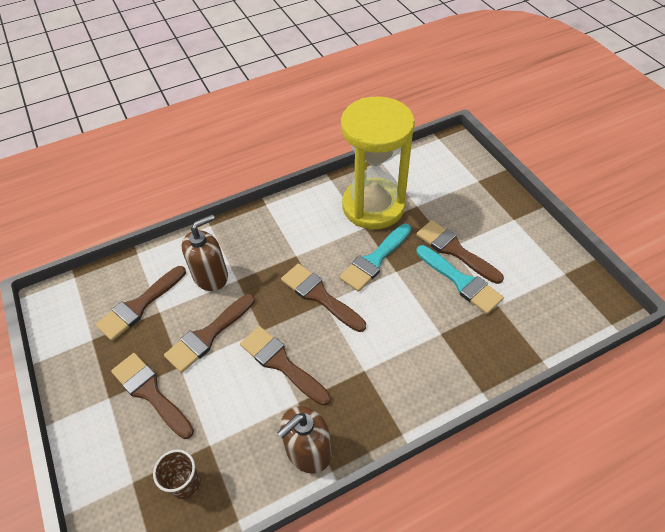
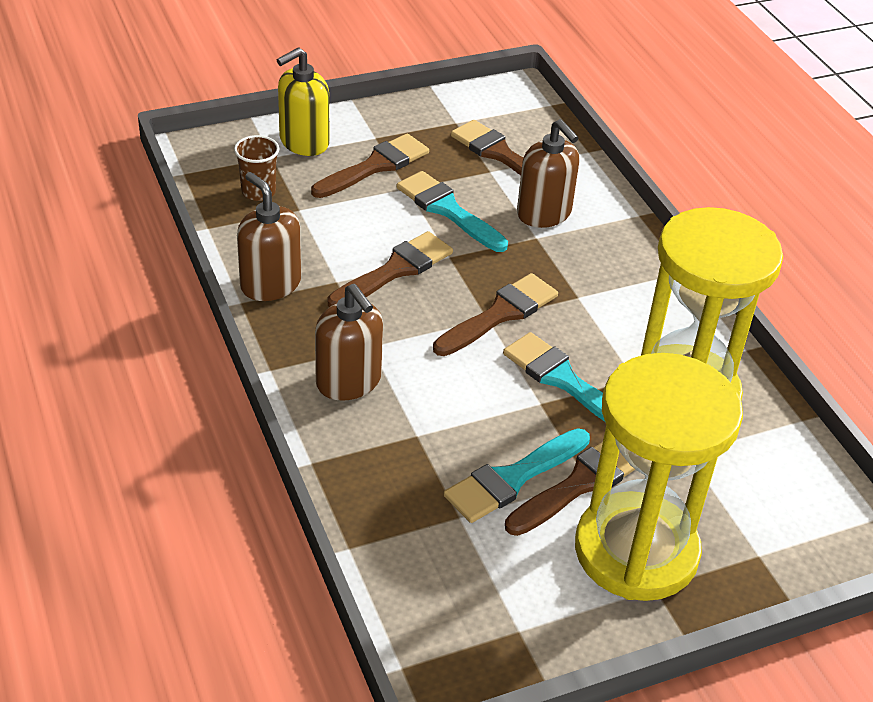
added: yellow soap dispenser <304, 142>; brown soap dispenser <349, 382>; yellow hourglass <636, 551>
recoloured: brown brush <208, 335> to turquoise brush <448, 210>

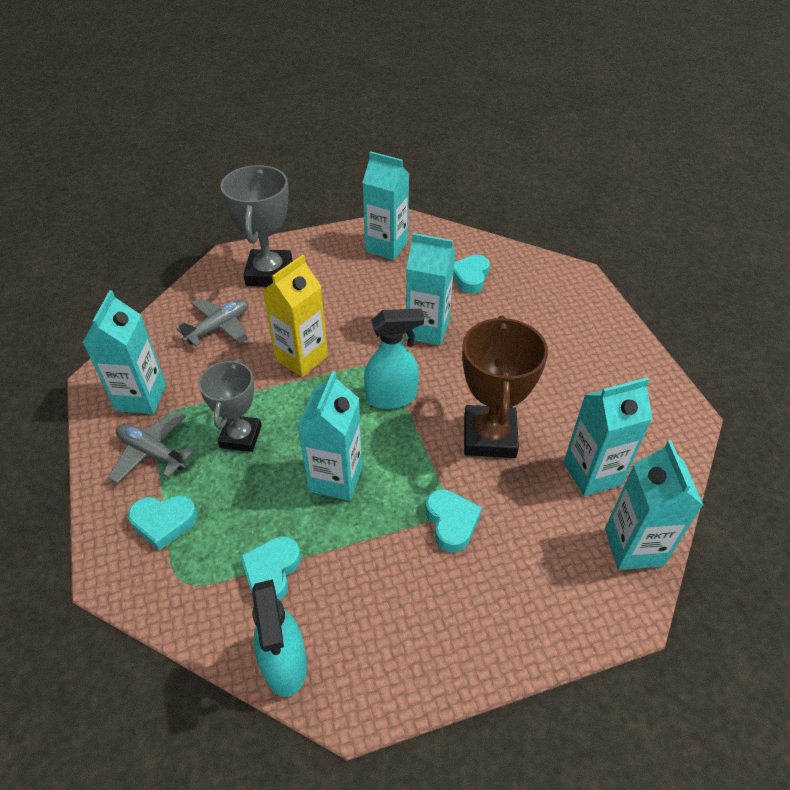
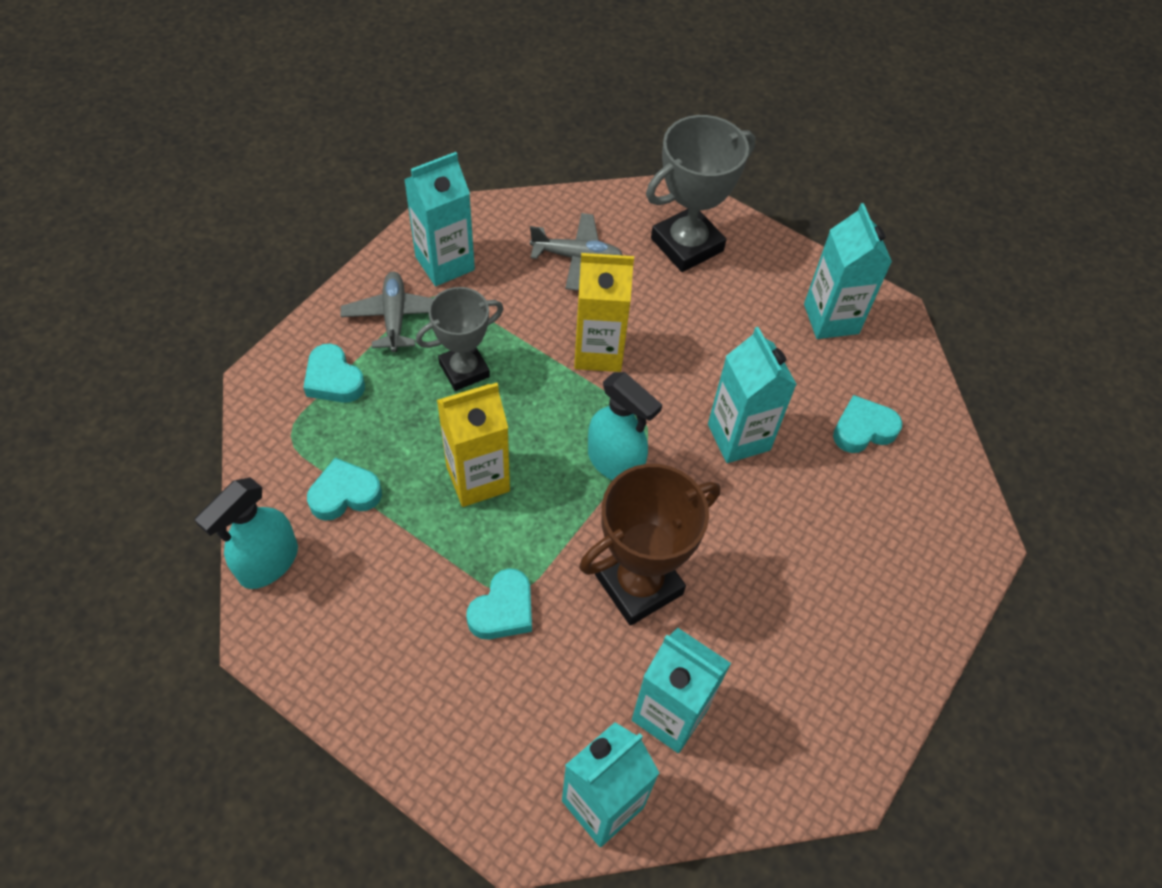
recoloured: turquoise carton <336, 478> to yellow carton <478, 478>

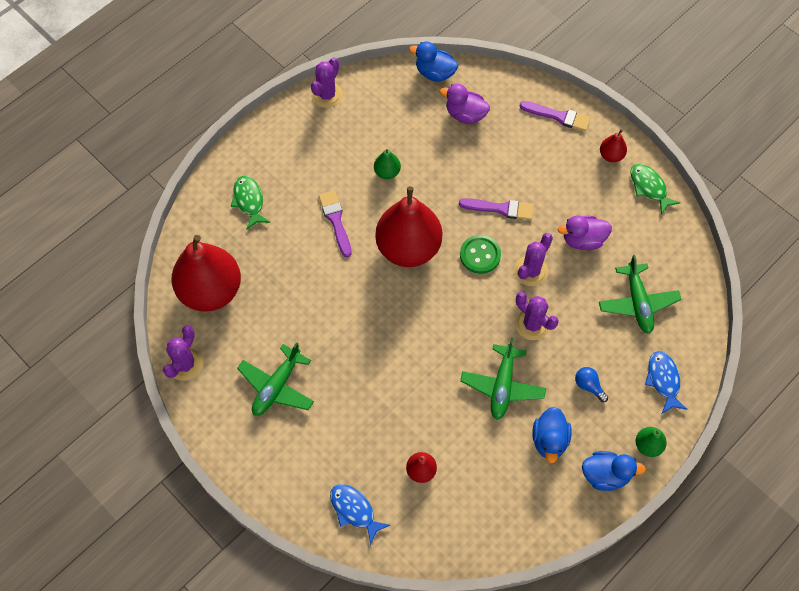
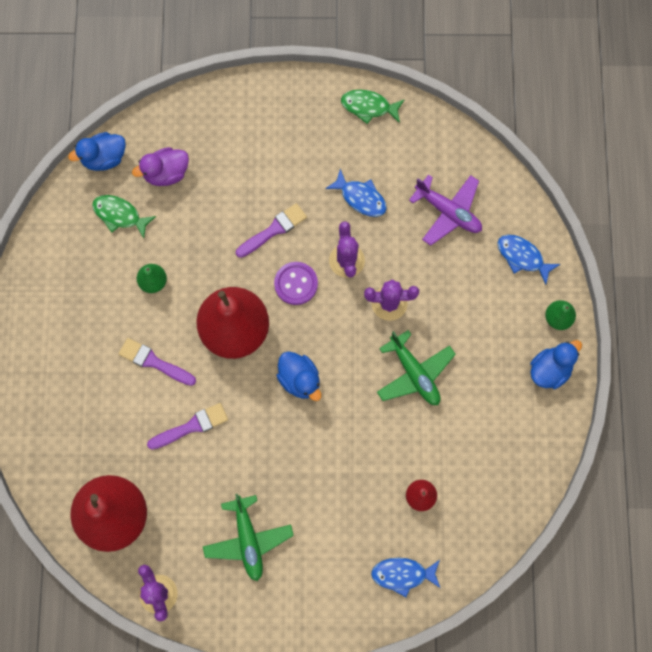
removed: purple cactus <327, 95>; red pear <611, 155>; blue light bulb <588, 386>
moved: purple brush <558, 116> to <191, 426>; green fish <249, 201> to <119, 215>; blue duck <549, 440> to <299, 380>
replaced: purple duck <583, 240> to blue fish <361, 198>
recoloured: green button <480, 255> to purple button <296, 284>; green plane <637, 302> to purple plane <448, 212>

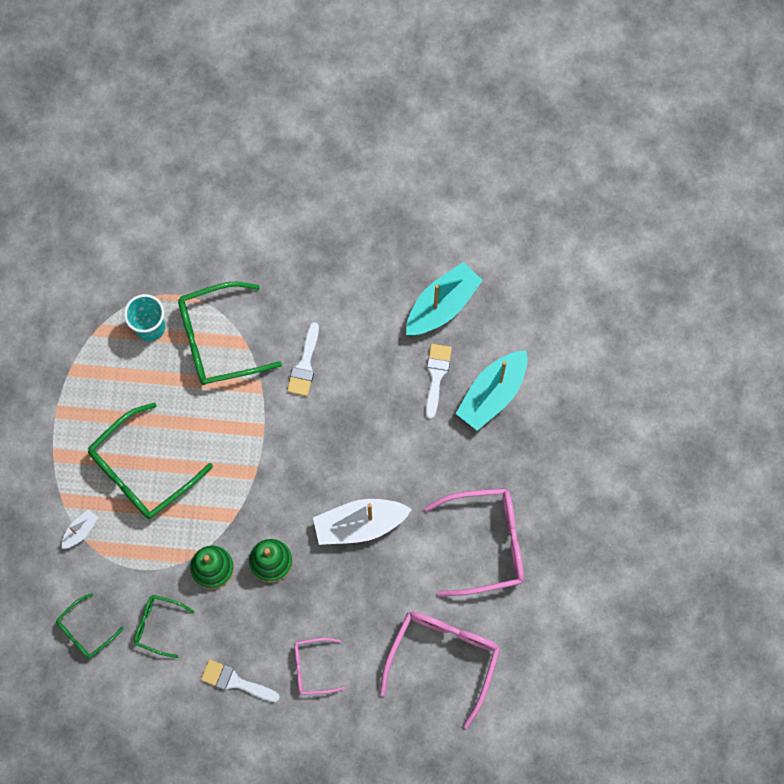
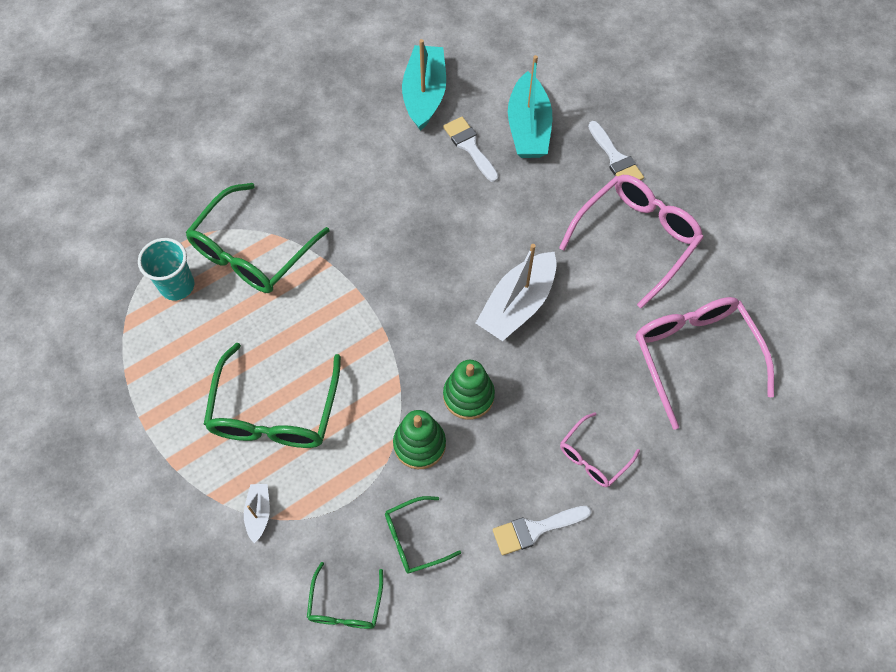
moved: white brush <304, 365> to <615, 158>

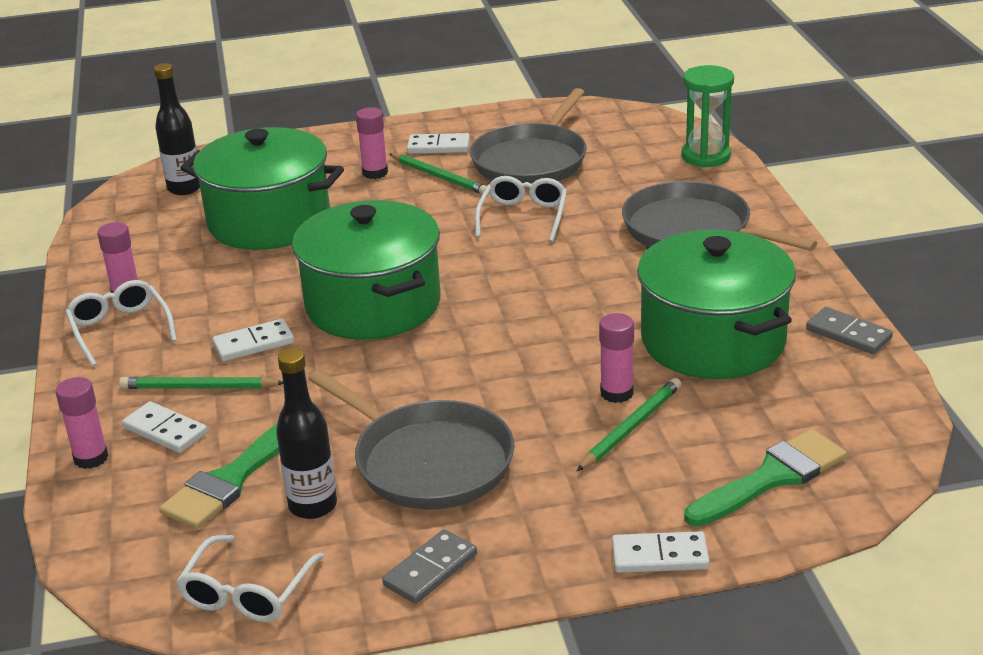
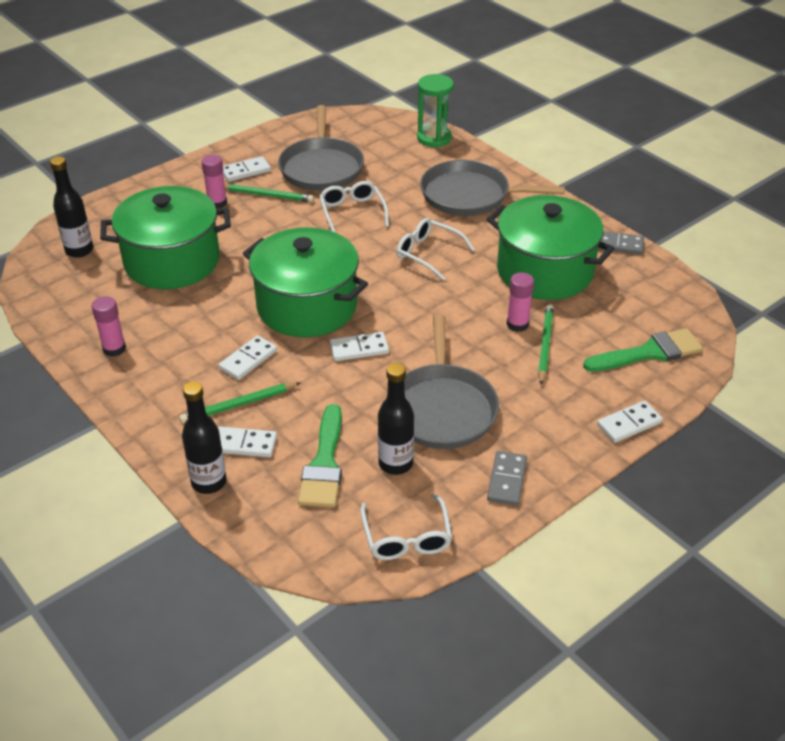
added: white domino <359, 349>
moved: white glasses <120, 329> to <428, 254>
replaced: pink glue stick <91, 458> to black bottle <209, 482>
turned: grey pan <428, 461> = <442, 408> 75 degrees clockwise; green brush <772, 477> = <649, 353> 45 degrees clockwise

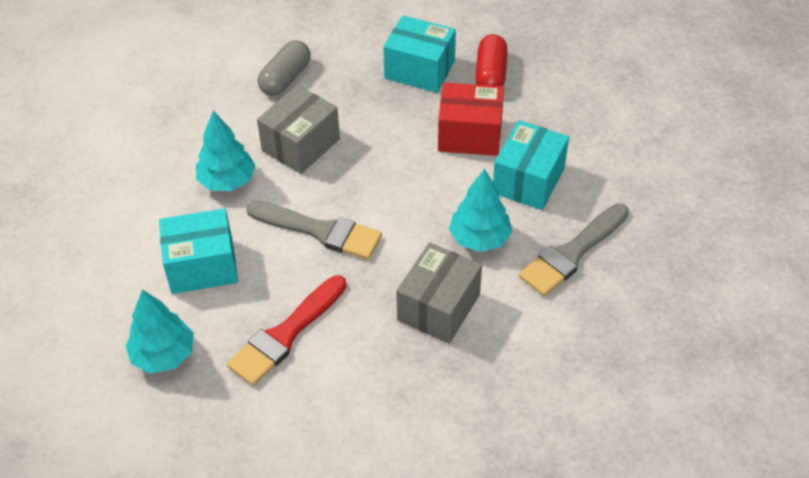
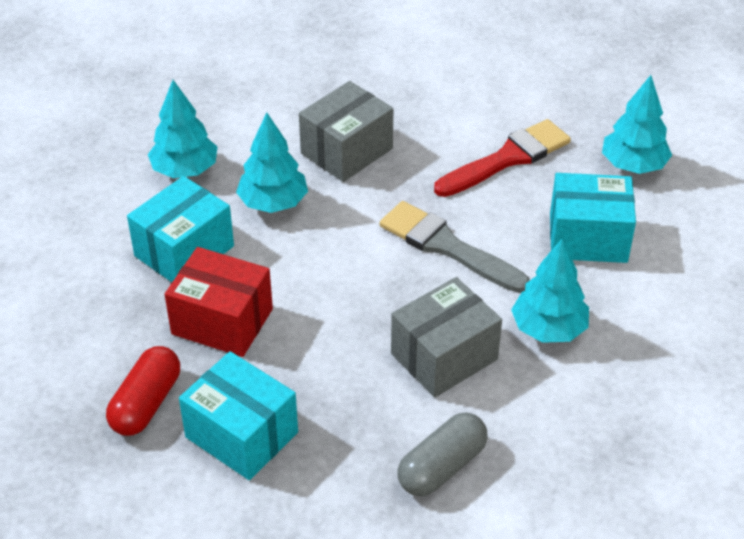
replaced: grey brush <572, 253> to turquoise tree <185, 170>

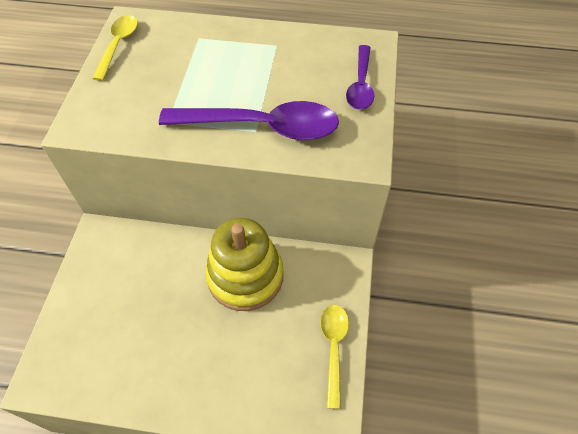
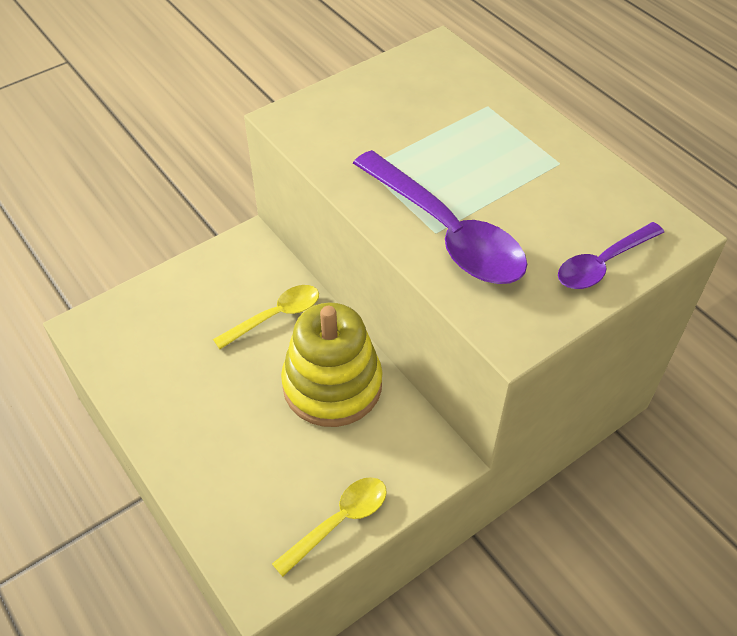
moved: yellow spoon <118, 46> to <275, 316>

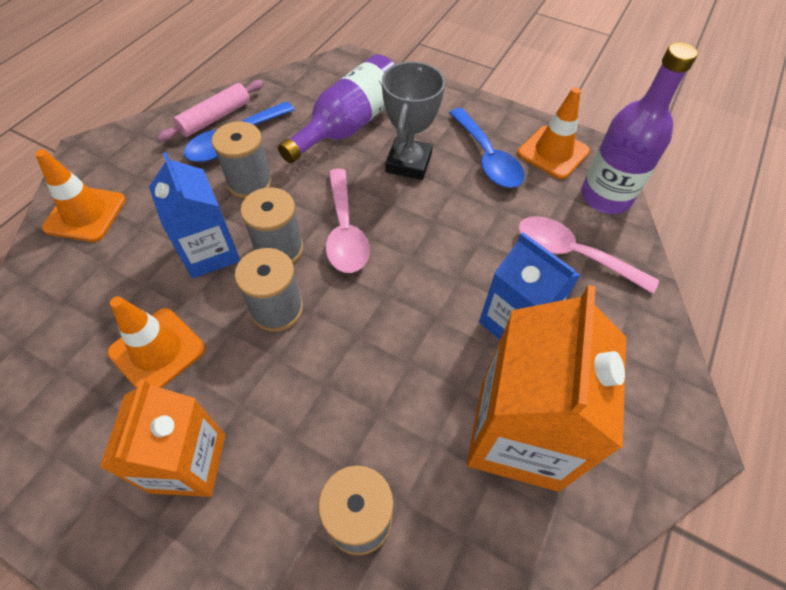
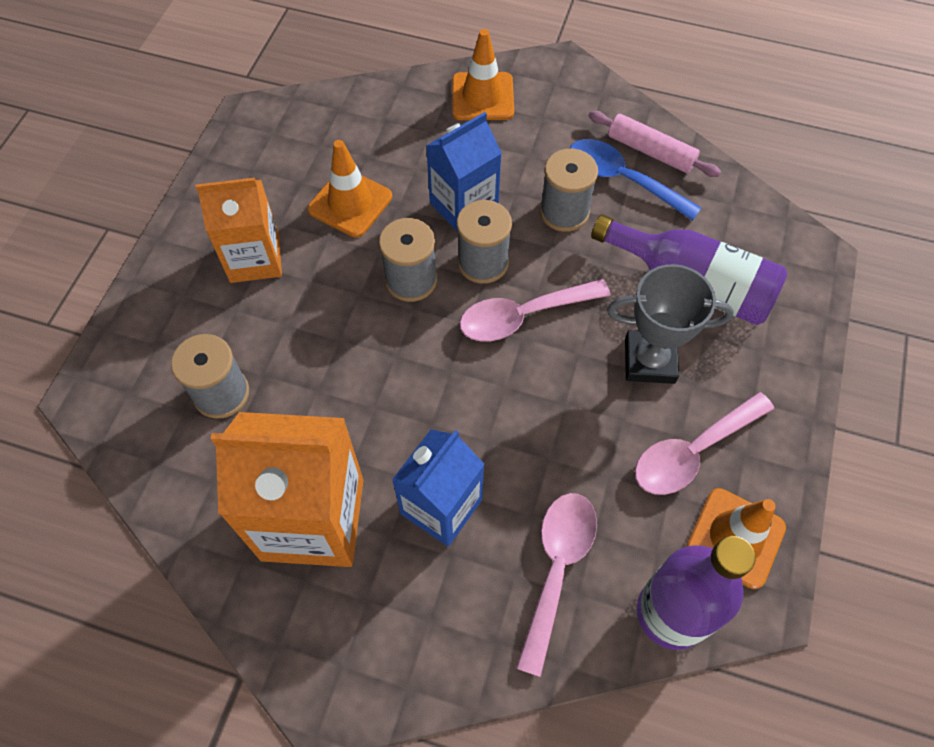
recoloured: blue spoon <487, 158> to pink spoon <692, 452>

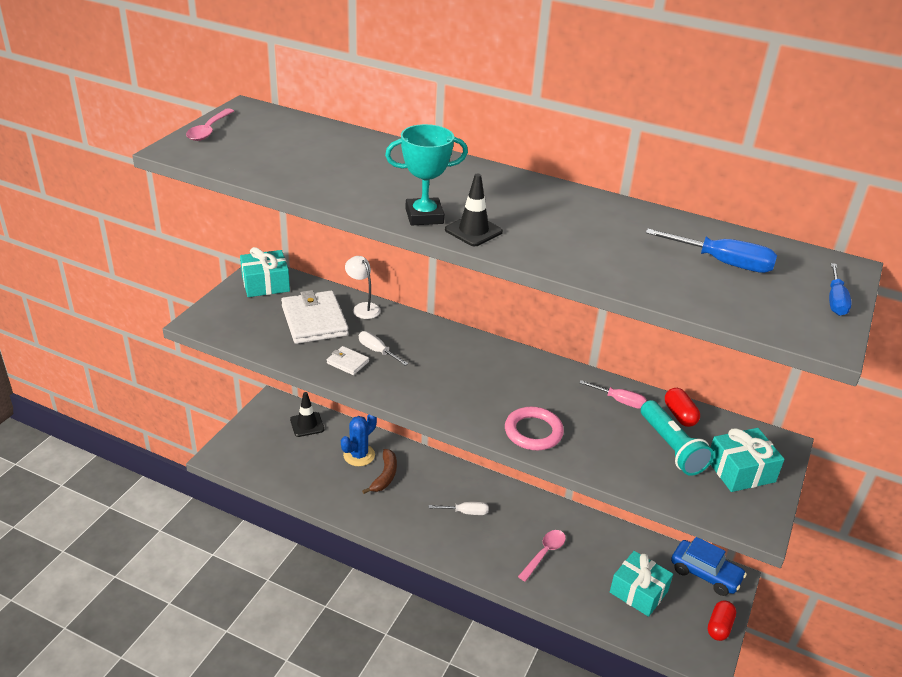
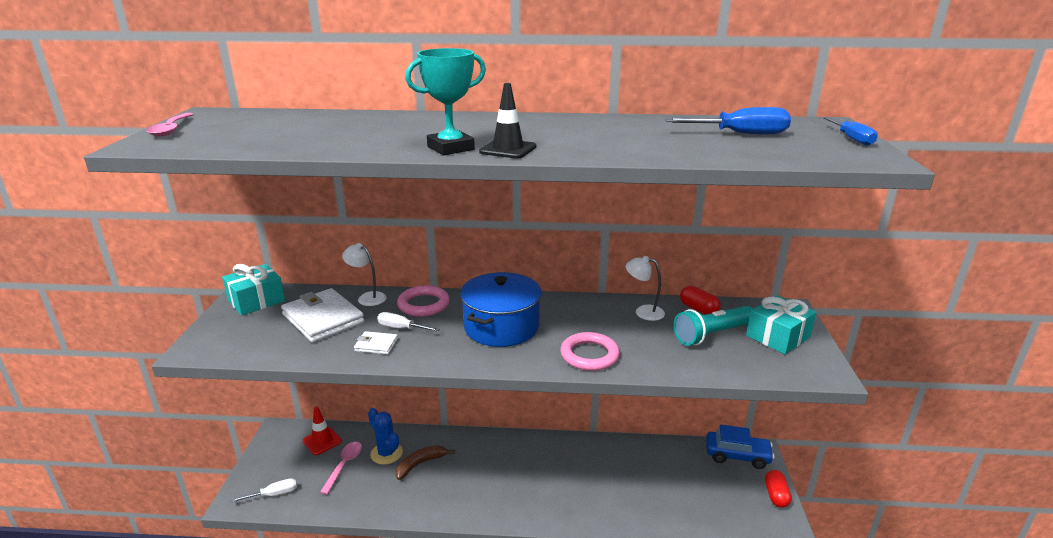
removed: turquoise gift <638, 592>
added: blue pot <501, 327>; pink ring <423, 304>
moved: white screwdriver <465, 512> to <273, 494>; pink spoon <544, 554> to <344, 465>
replaced: pink screwdriver <619, 401> to white lamp <643, 312>
recoloured: black traffic cone <307, 424> to red traffic cone <322, 441>
turned: turquoise flashlight <671, 448> = <712, 335> 105 degrees clockwise; blue cactus <359, 455> = <386, 453> 60 degrees counterclockwise; brown banana <385, 476> = <420, 464> 120 degrees counterclockwise

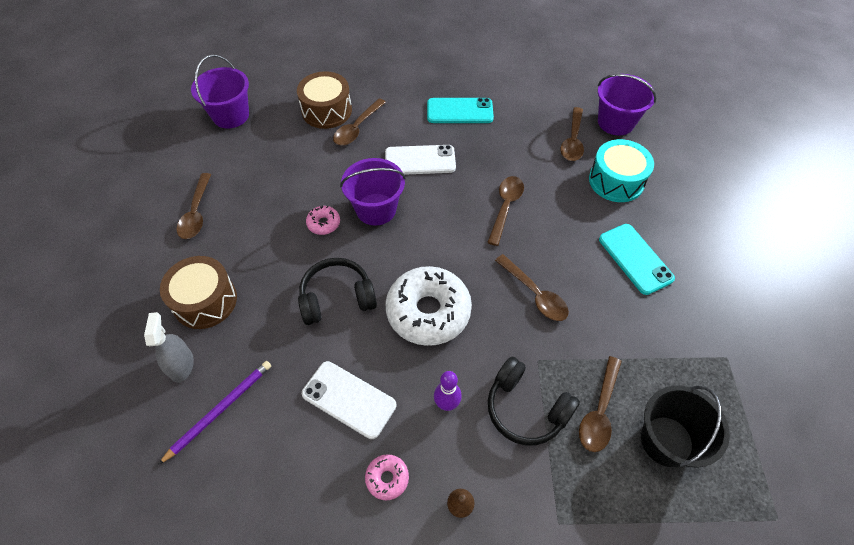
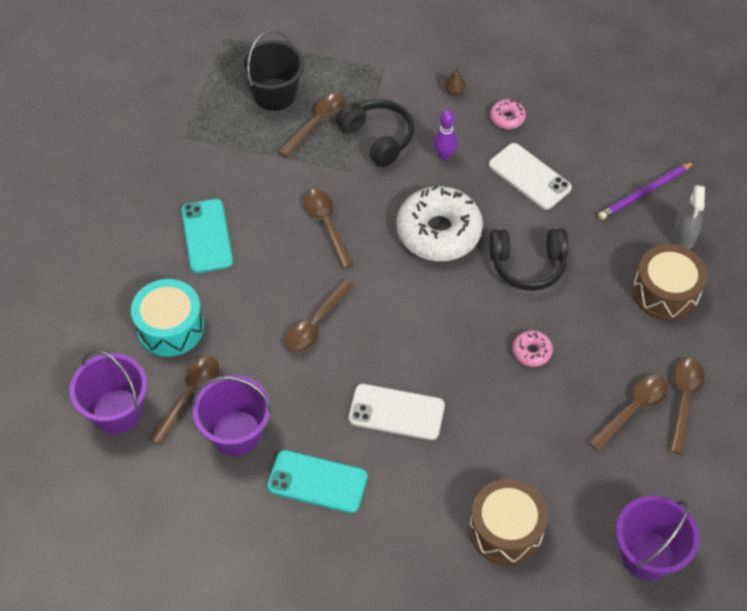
moved: brown spoon <357, 128> to <632, 410>; purple bucket <376, 209> to <236, 433>

